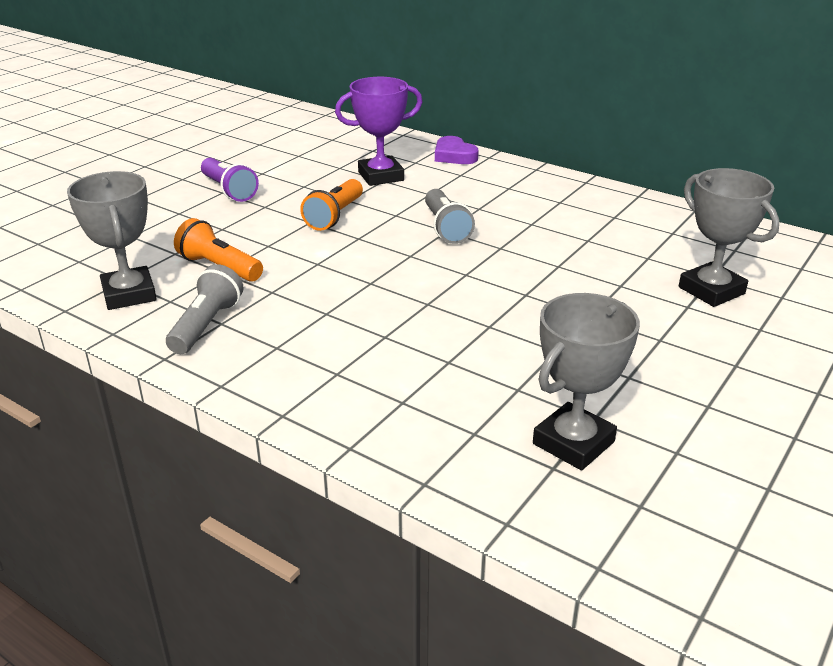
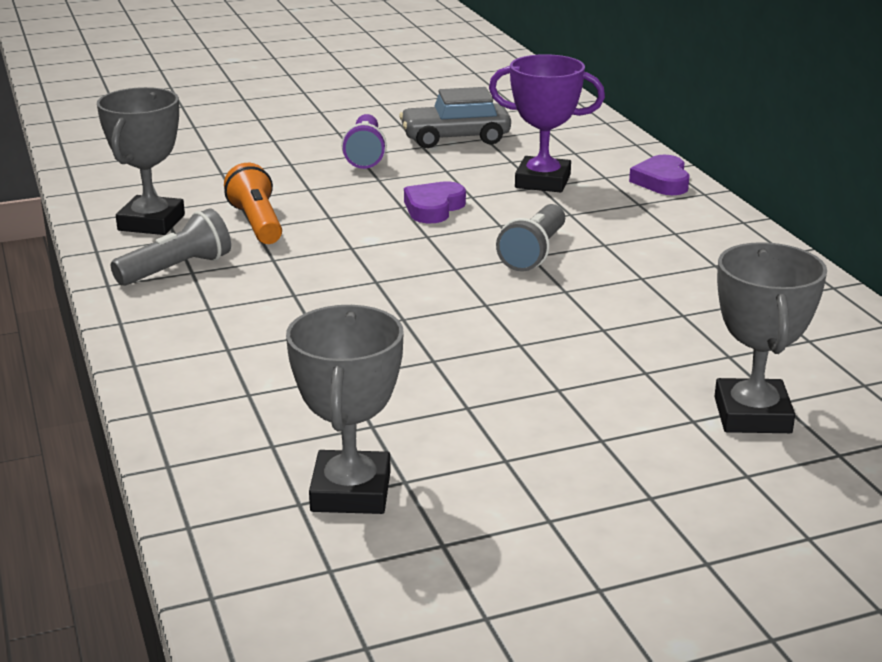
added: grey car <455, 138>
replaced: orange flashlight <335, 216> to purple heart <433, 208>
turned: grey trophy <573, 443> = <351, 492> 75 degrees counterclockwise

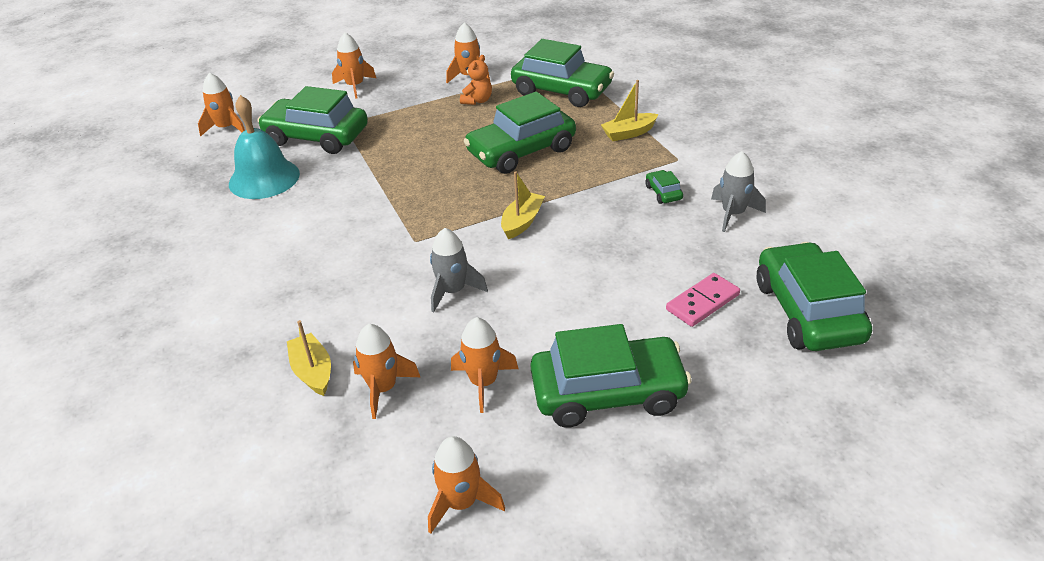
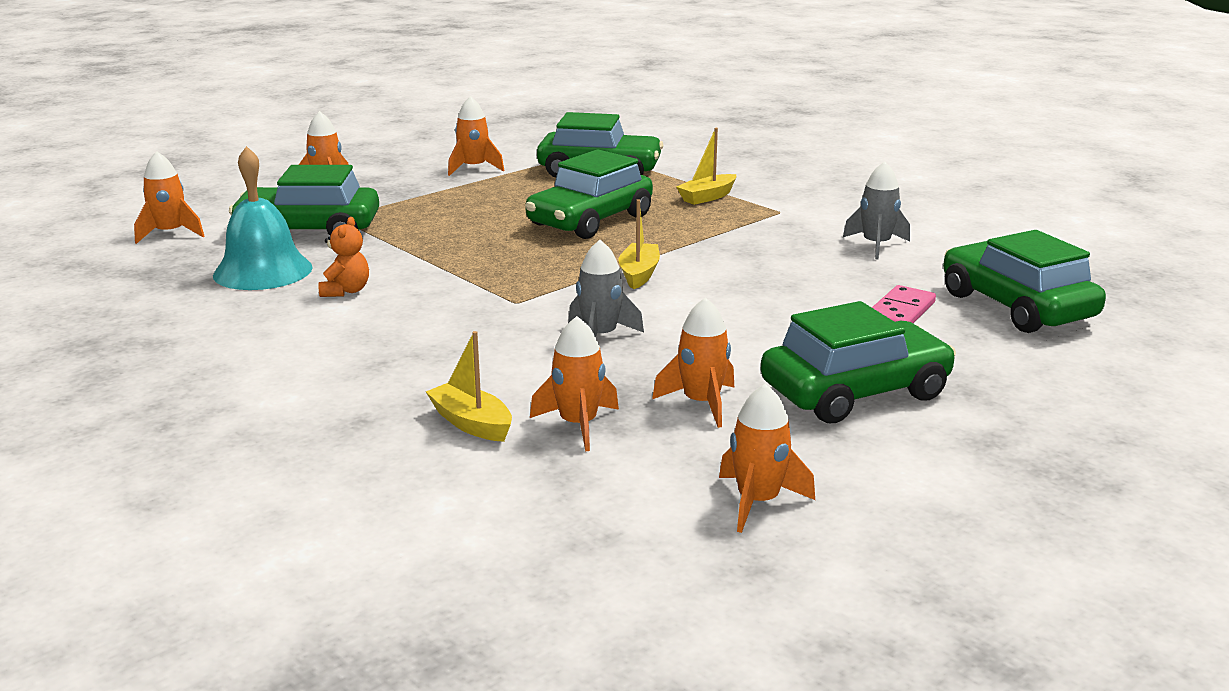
removed: green car <663, 193>
moved: orange teddy bear <477, 101> to <346, 291>

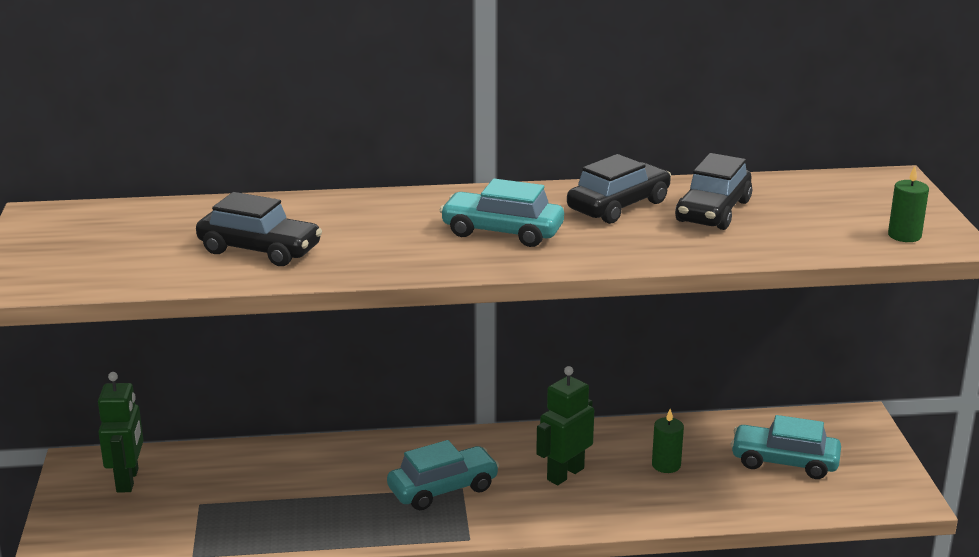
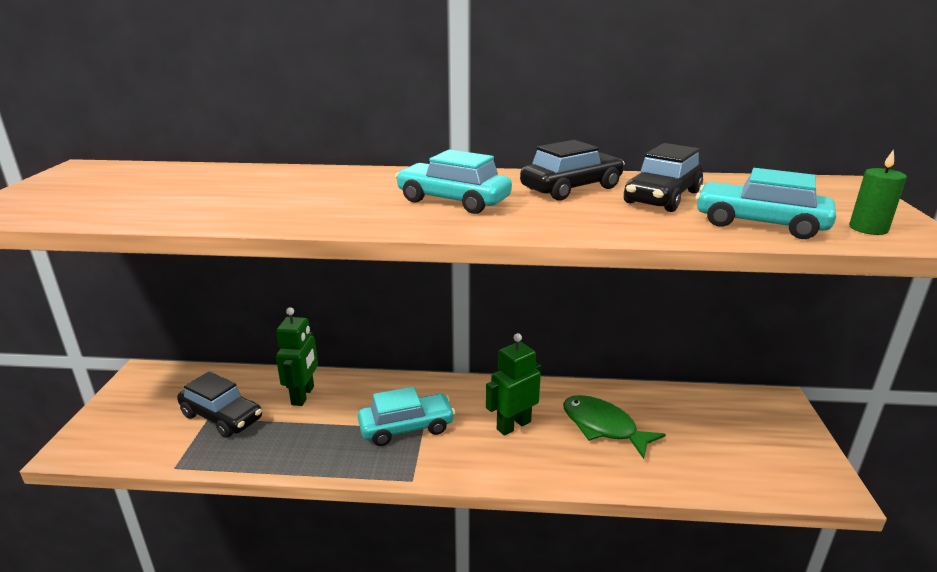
moved: black car <260, 250> to <222, 417>; green robot <128, 480> to <303, 395>; turquoise car <784, 462> to <759, 224>
replaced: green candle <666, 465> to green fish <603, 427>

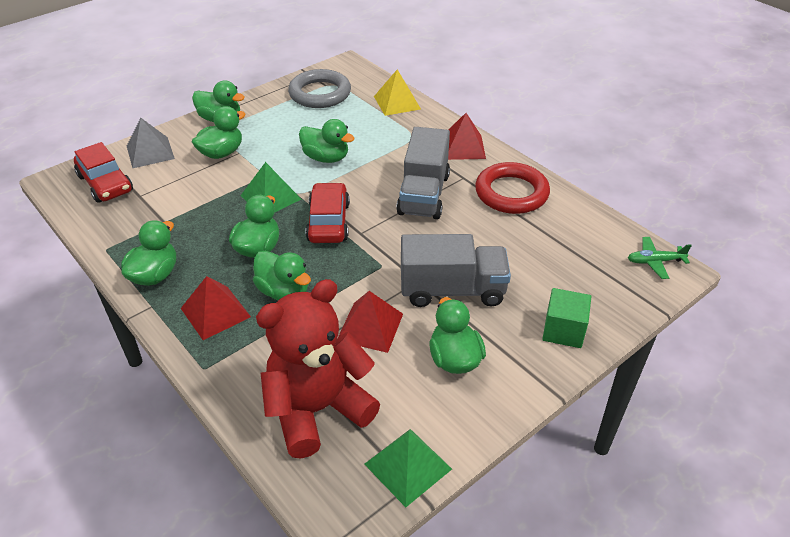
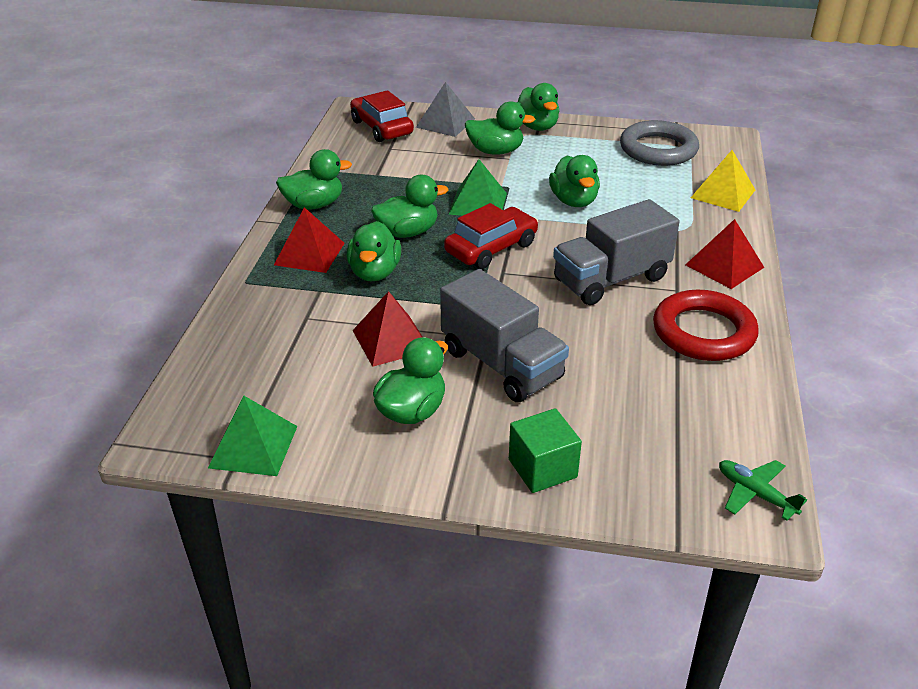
removed: red teddy bear <317, 409>
turned: red car <105, 183> = <381, 127> 135 degrees clockwise

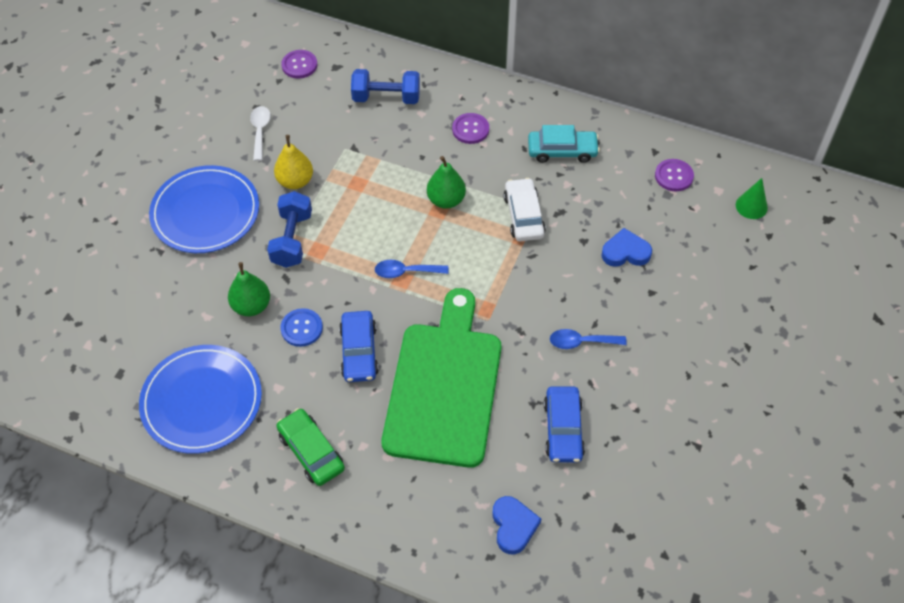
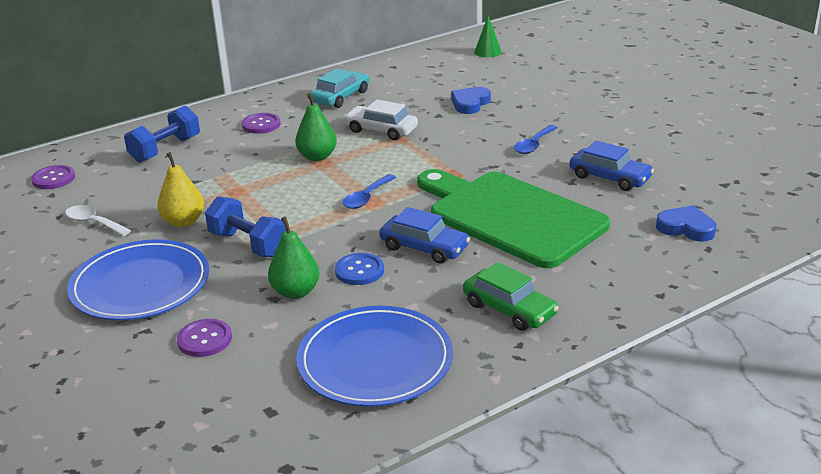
moved: purple button <674, 176> to <205, 339>
turned: green car <311, 451> = <509, 309> 135 degrees counterclockwise

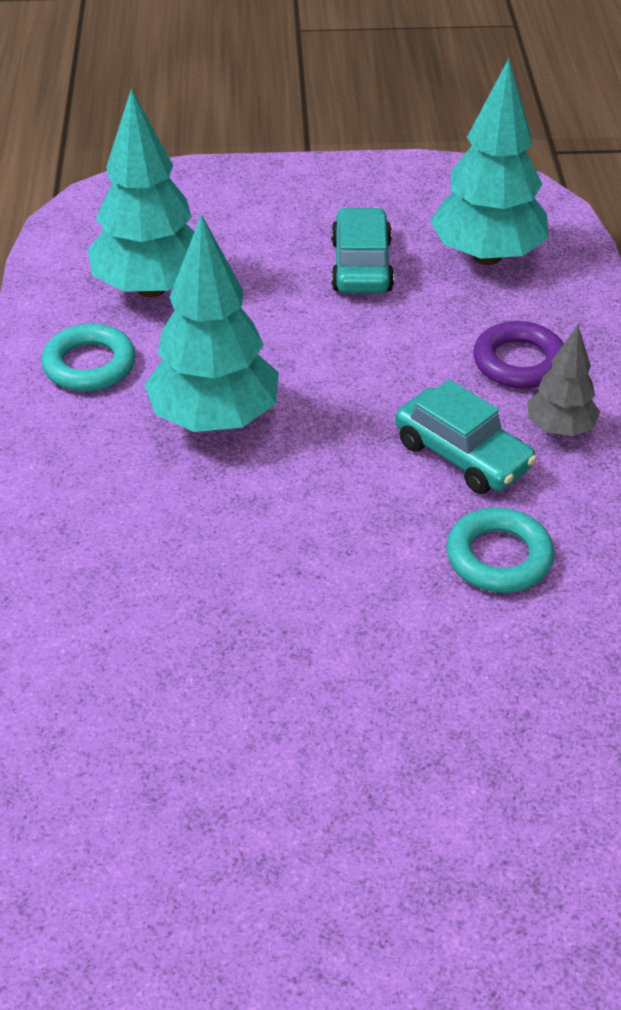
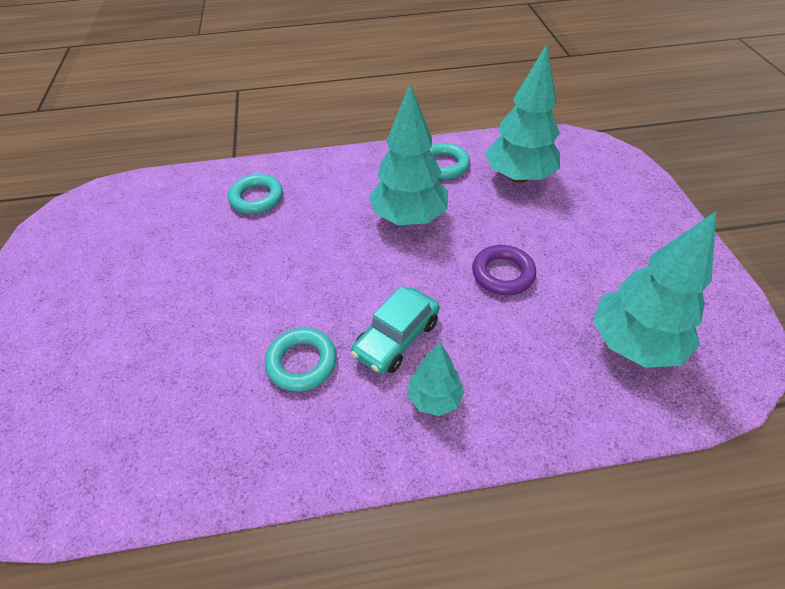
removed: turquoise car <361, 266>
added: turquoise ring <256, 198>
moved: purple ring <519, 362> to <502, 274>
recoloured: grey tree <559, 428> to turquoise tree <434, 398>

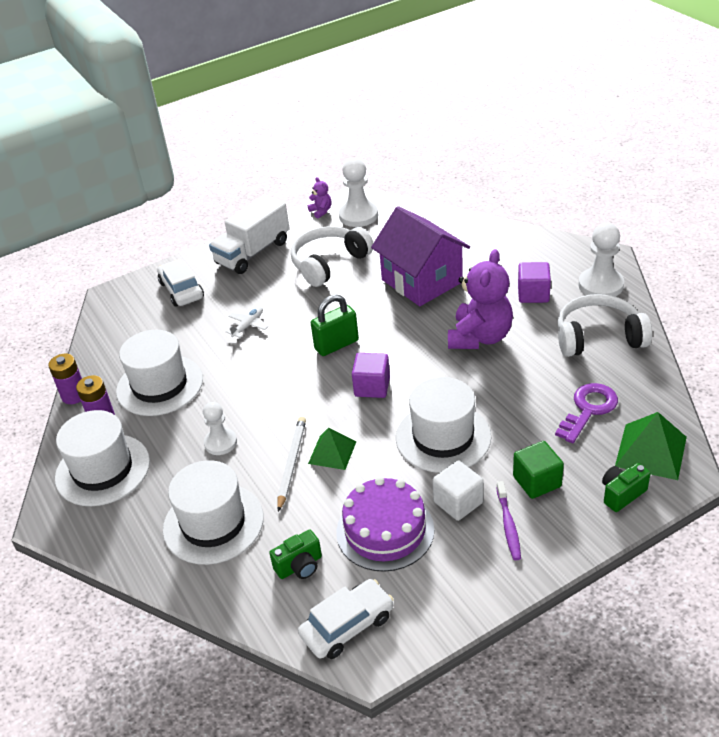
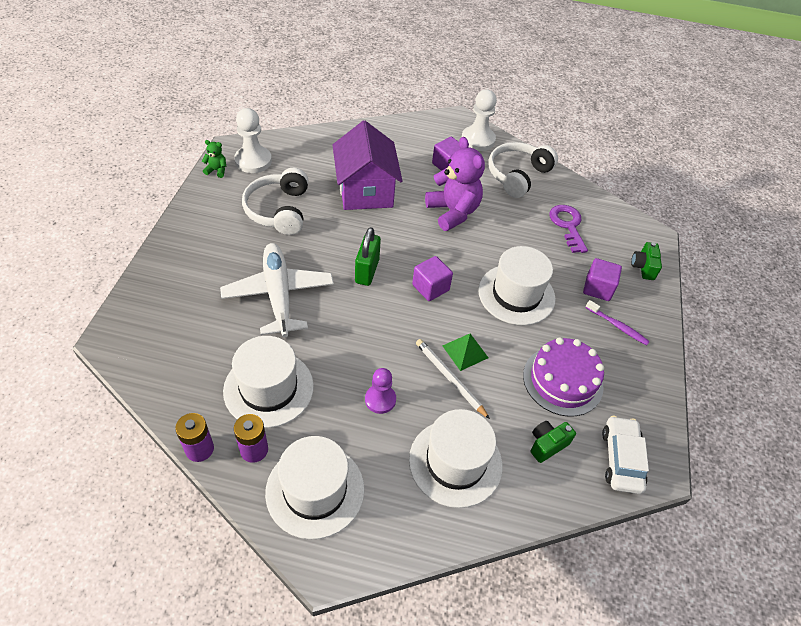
removed: white truck <253, 252>; white car <181, 290>; green pyramid <651, 451>; white cube <458, 502>
recoloured: purple teddy bear <321, 211> to green teddy bear <217, 170>; white pawn <220, 443> to purple pawn <380, 399>; green cube <537, 481> to purple cube <598, 288>
turned: purple house <421, 281> = <365, 191> 75 degrees clockwise; green camera <300, 566> = <547, 445> 135 degrees counterclockwise
resized: white plane <248, 325> = <278, 294> x2.44

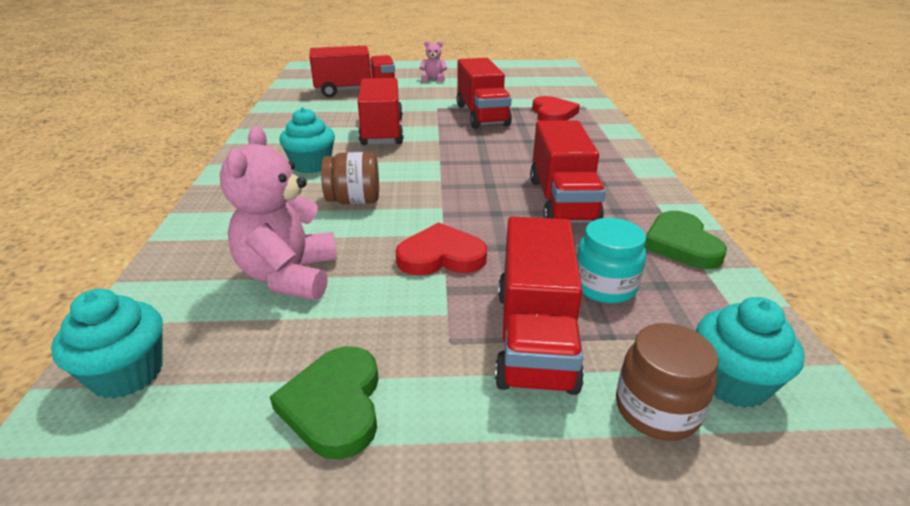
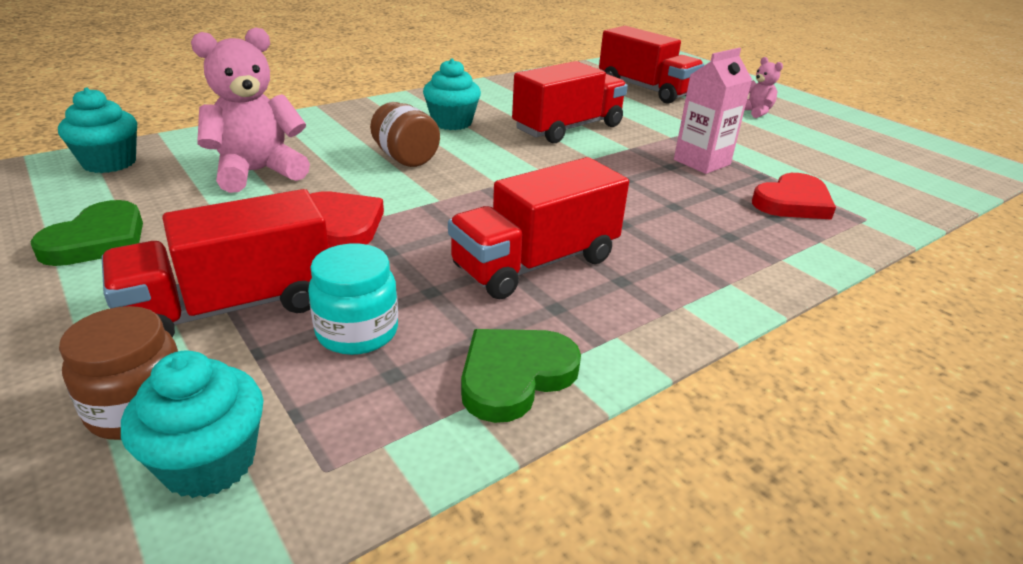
replaced: red truck <482, 115> to pink carton <702, 162>
turned: green heart <334, 405> = <98, 240> 150 degrees clockwise

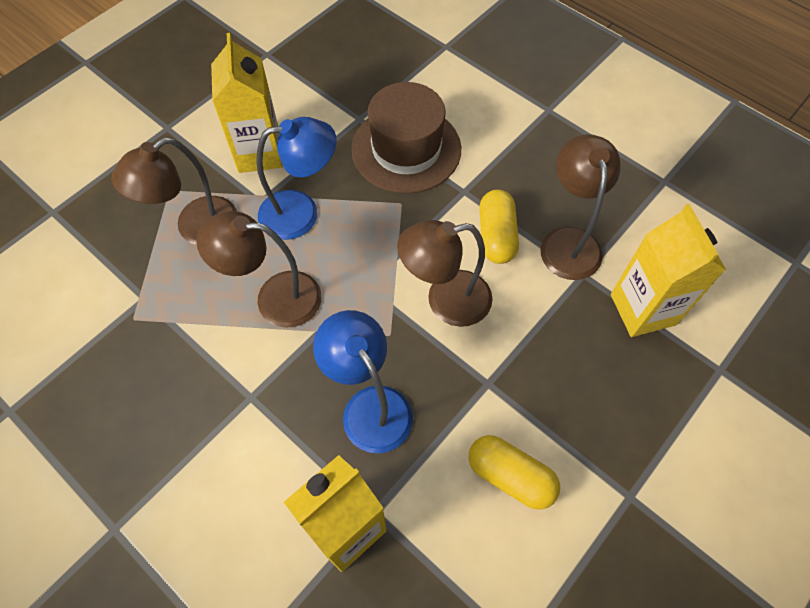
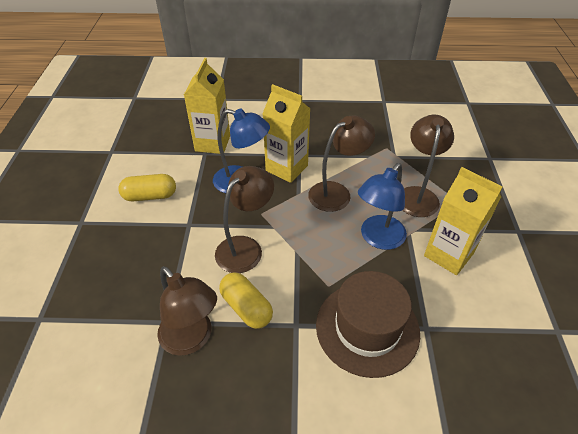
moved: yellow carton <643, 309> to <286, 168>

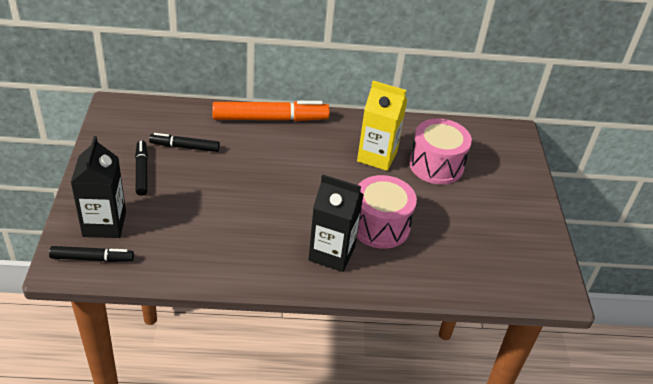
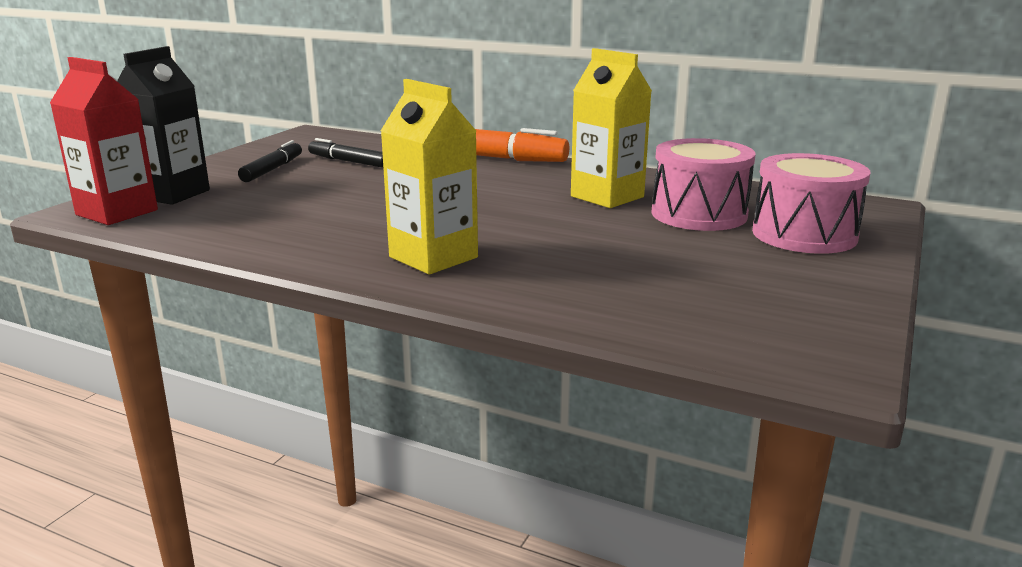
moved: pink drum <380, 226> to <804, 234>
replaced: black marker <92, 258> to red carton <117, 212>
recoloured: black carton <332, 253> to yellow carton <433, 257>

